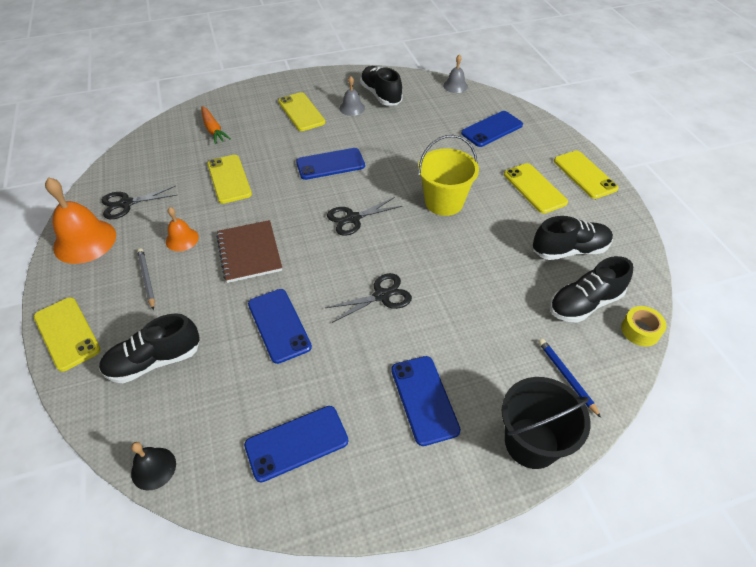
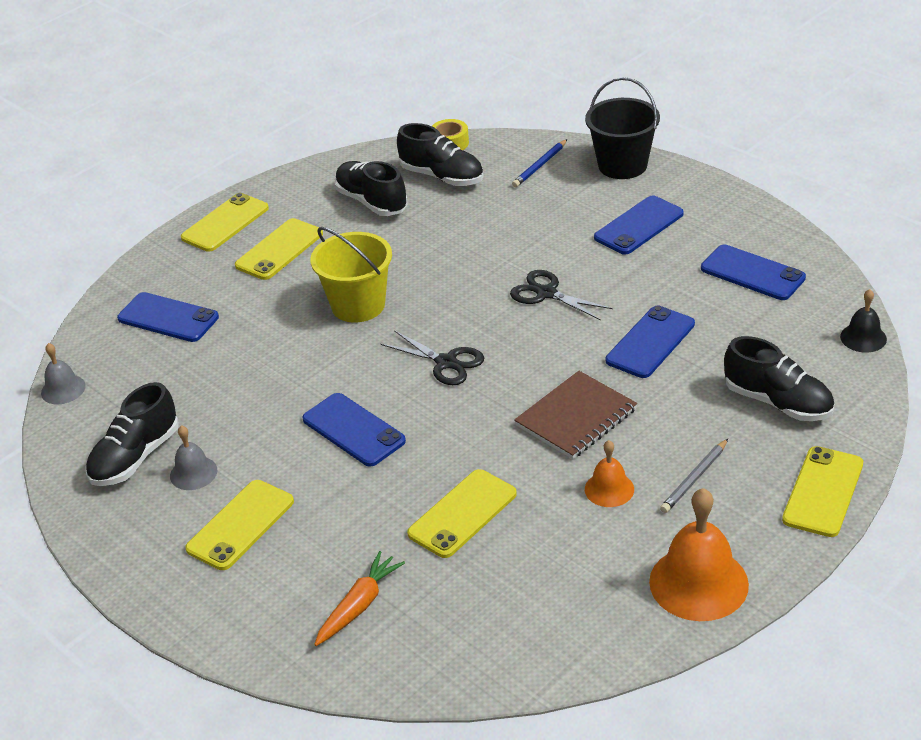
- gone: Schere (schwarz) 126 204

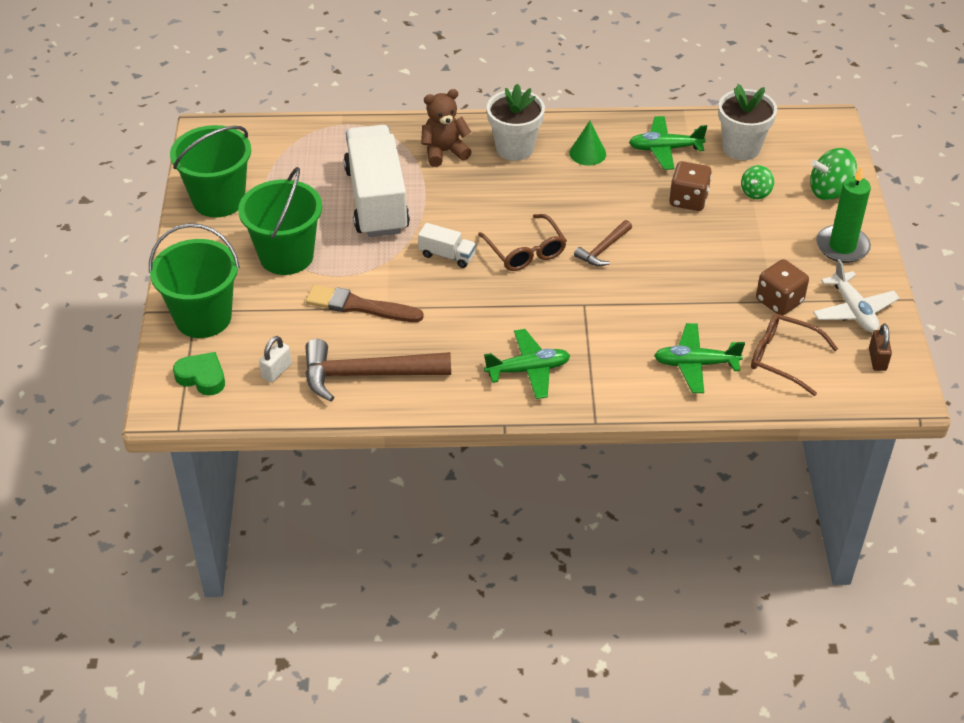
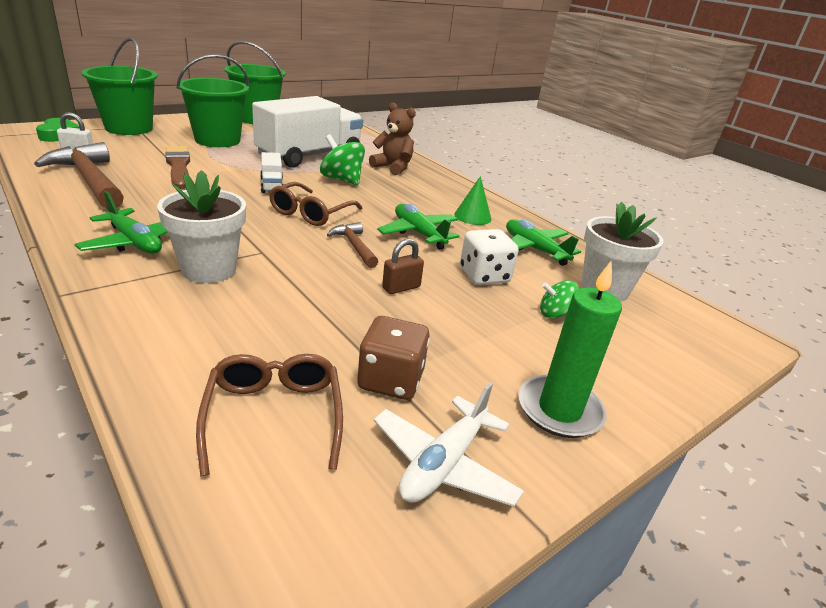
- shifted: Blumentopf (weiß) 514 148 to 209 269
- rotated: Hammer (braun) 603 249 = 354 246 60 degrees clockwise
- shifted: Flugzeug (grün) 695 364 to 418 233
- repainted: Spielwürfel (braun) 688 200 to Spielwürfel (weiß) 484 276
- shifted: Kreisel (grün) 829 191 to 342 180
- shifted: Vorhängeschloss (braun) 877 359 to 401 288

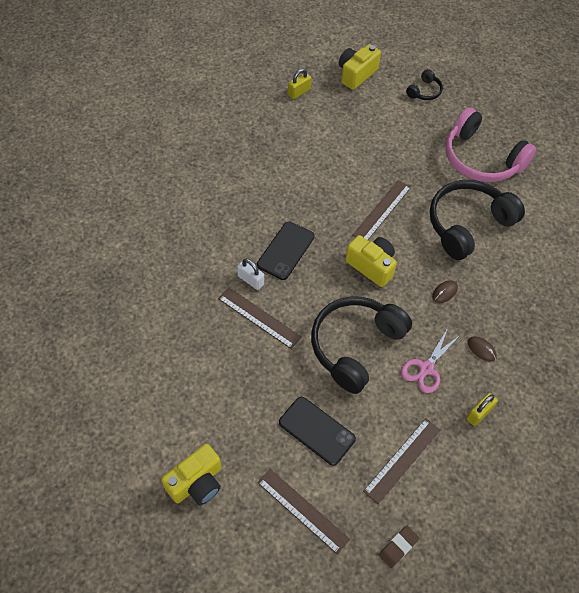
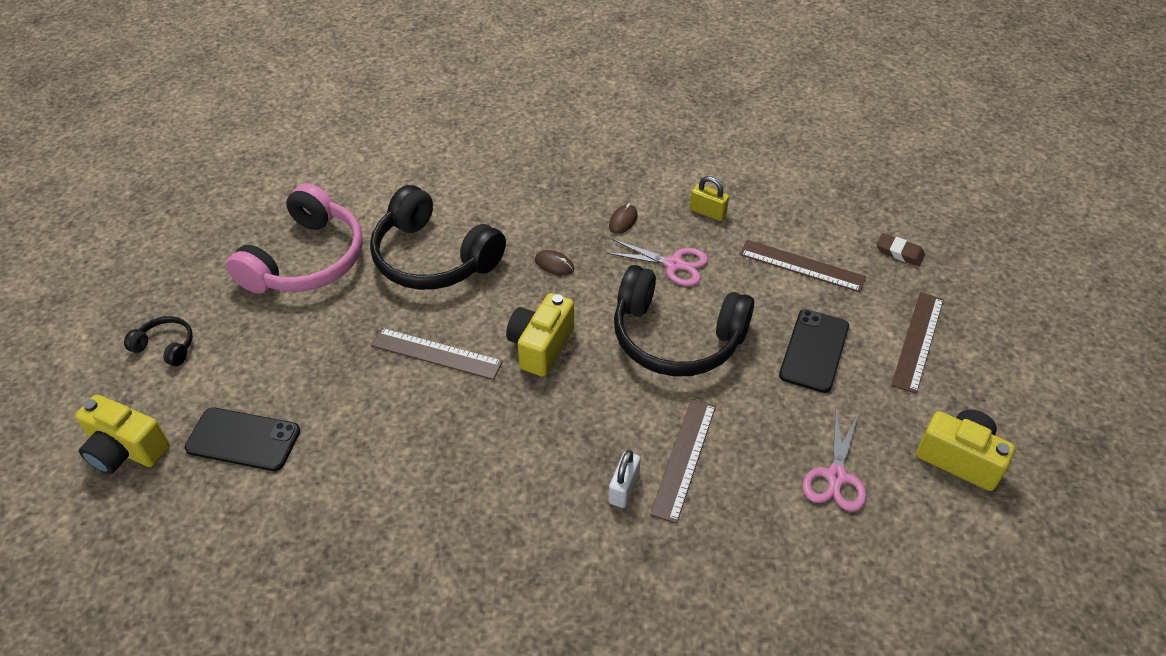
- shifted: Handy (schwarz) 286 250 to 243 439
- gone: Vorhängeschloss (gelb) 299 92
- new: Schere (rosa) 836 477

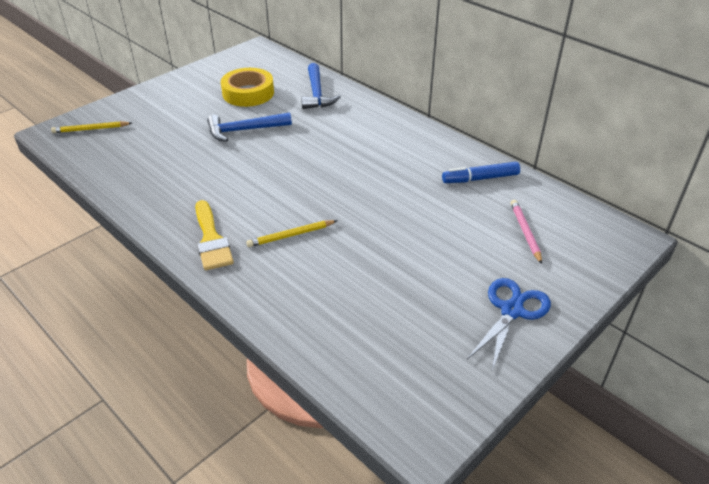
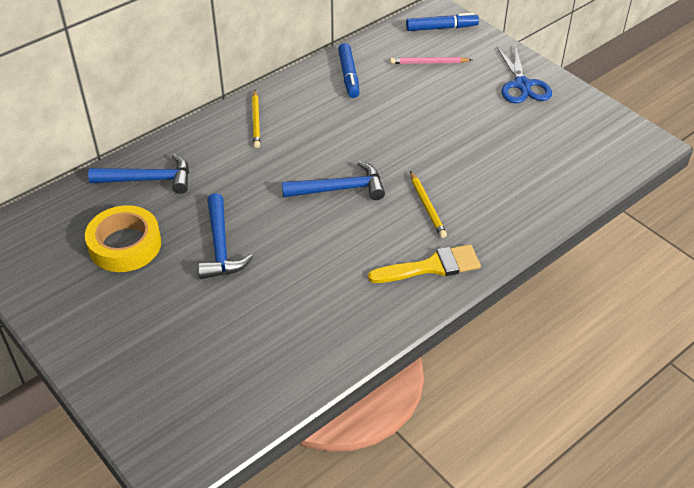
- shifted: Bleistift (gelb) 90 129 to 256 121
- rotated: Schere (blau) 511 311 = 522 85 135 degrees counterclockwise
- new: Hammer (blau) 339 189
- new: Filzstift (blau) 441 28

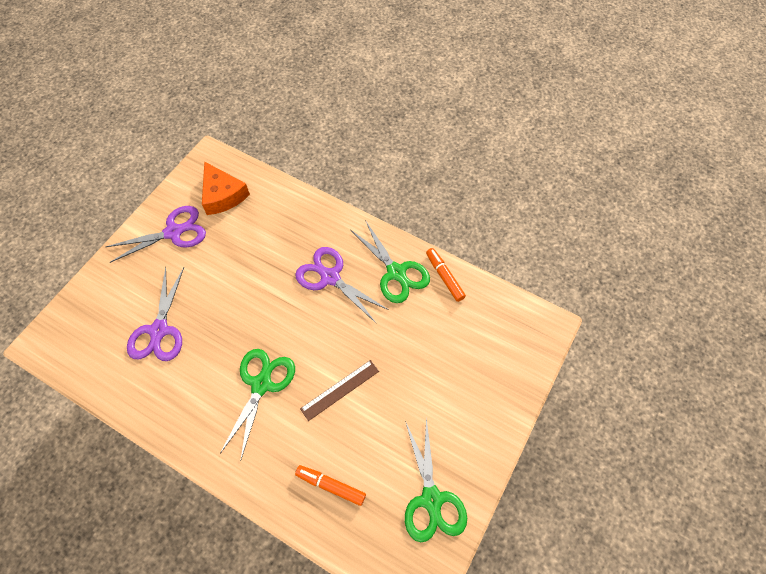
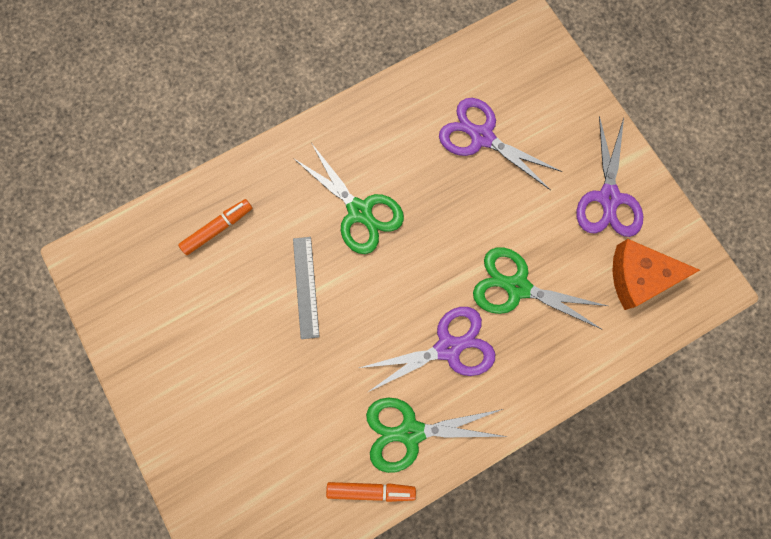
- repainted: Lineal (braun) 340 390 to Lineal (grau) 306 287
- shifted: Schere (grün) 431 499 to 517 287

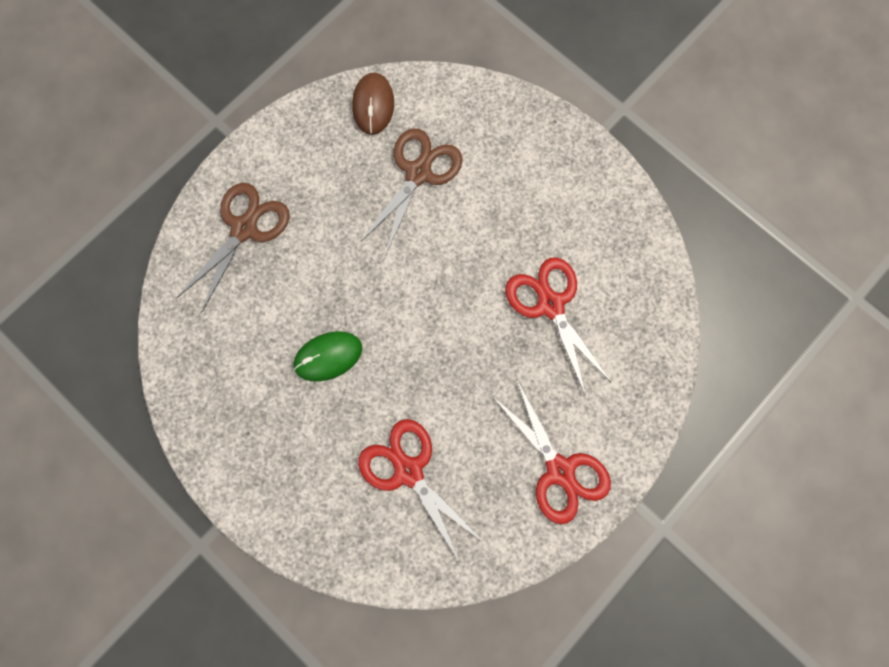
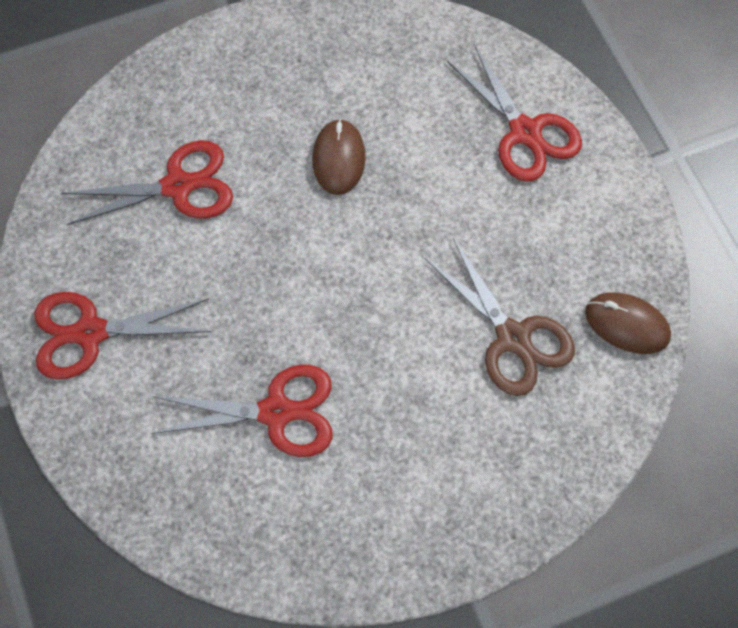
- repainted: Schere (braun) 244 228 to Schere (rot) 525 132
- repainted: Computermaus (grün) 328 356 to Computermaus (braun) 339 159

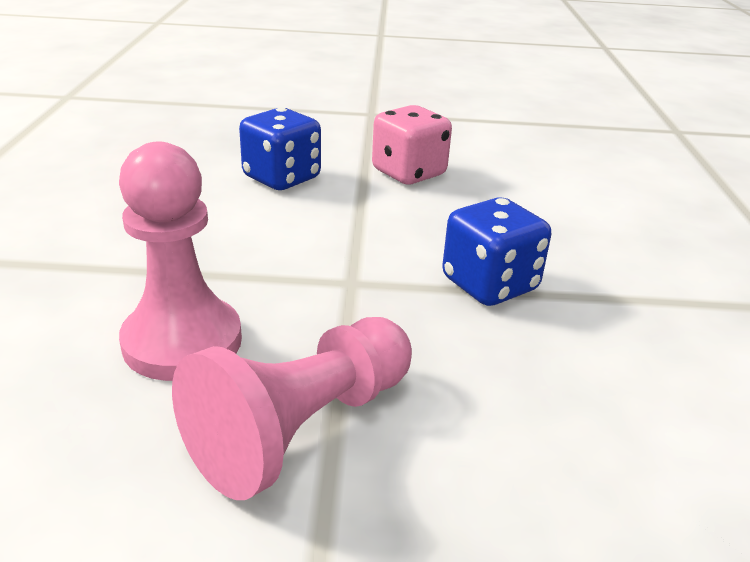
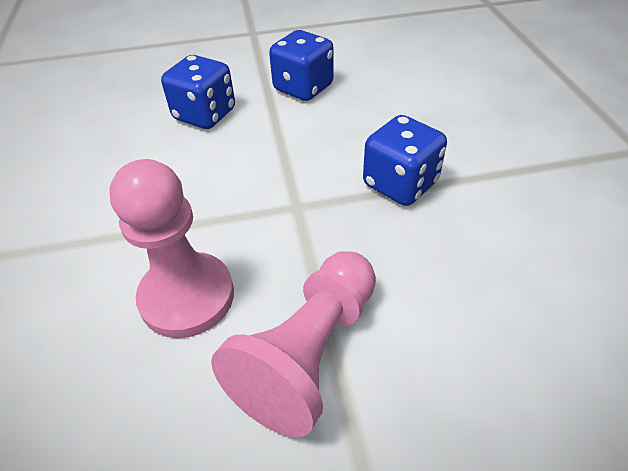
- repainted: Spielwürfel (rosa) 408 173 to Spielwürfel (blau) 303 88

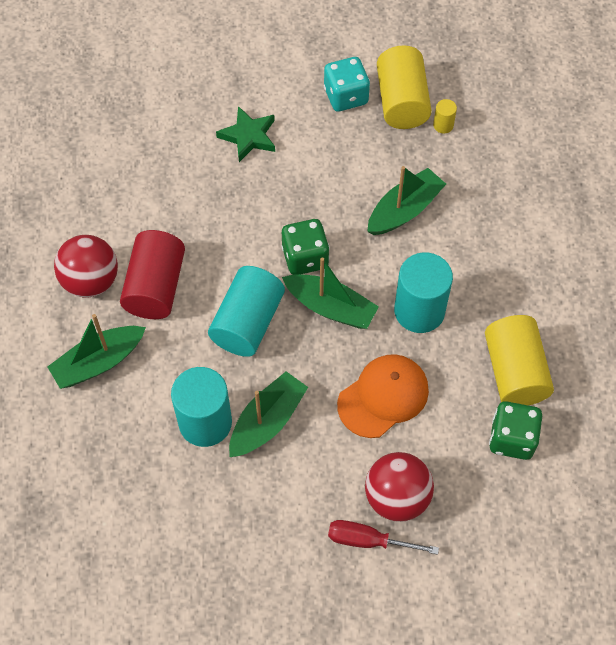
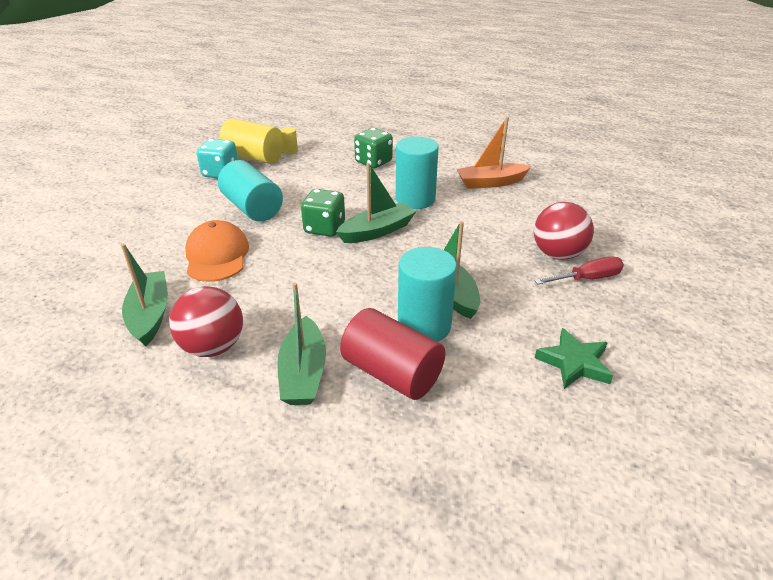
- shifted: Vollzylinder (rot) 155 287 to 392 373
- shifted: Vollzylinder (türkis) 248 322 to 252 208
- shifted: Stern (grün) 248 136 to 574 363
- rotated: Schraubenzieher (rot) 367 540 = 588 278 150 degrees counterclockwise
- shifted: Kappe (orange) 383 397 to 217 256
- shifted: Boot (grün) 404 210 to 150 315
- swapped: Vollzylinder (gelb) 514 371 to Boot (orange) 491 183
- shifted: Spielwürfel (grün) 512 439 to 373 162

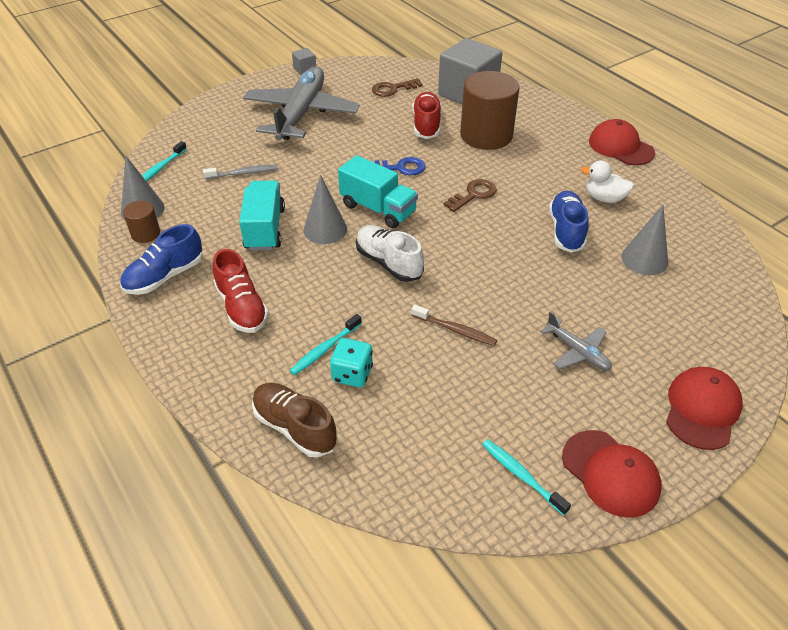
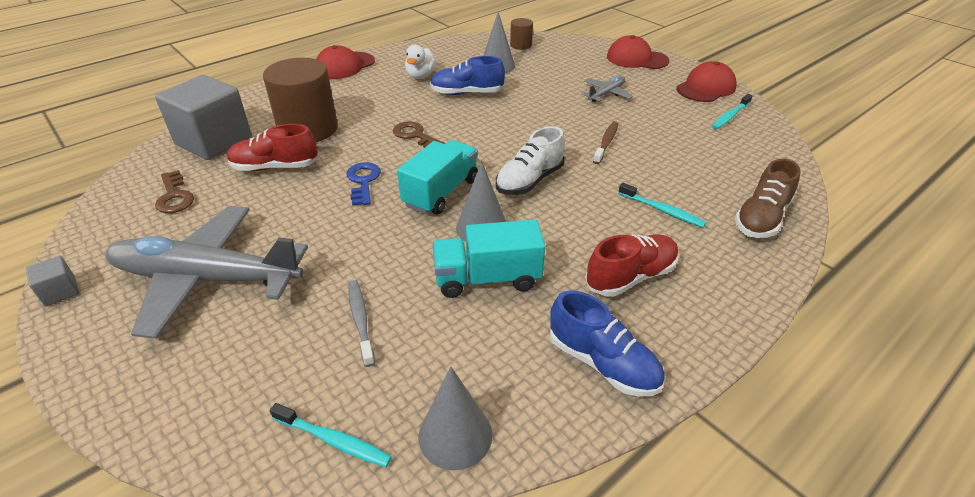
- shifted: Vollzylinder (braun) 145 233 to 521 45
- gone: Spielwürfel (türkis) 352 374

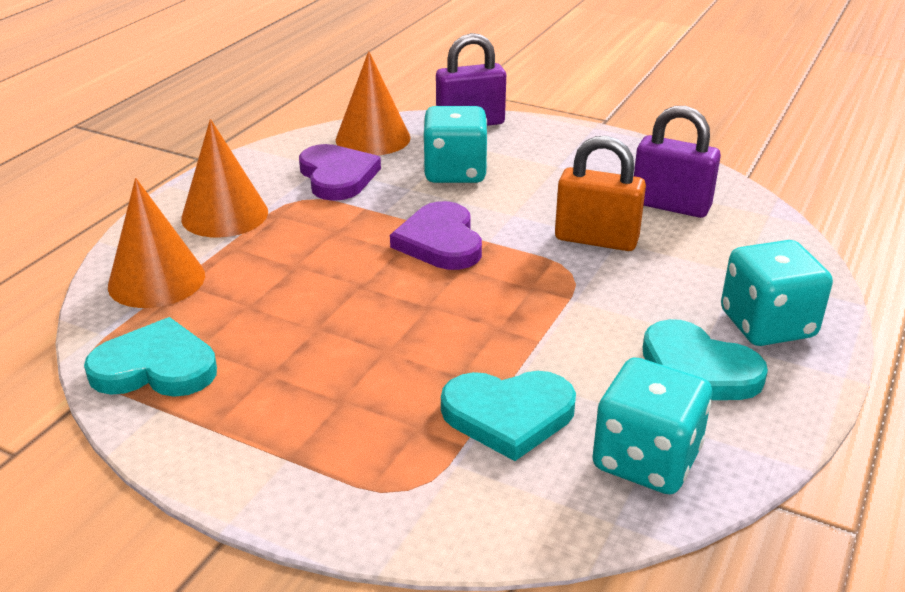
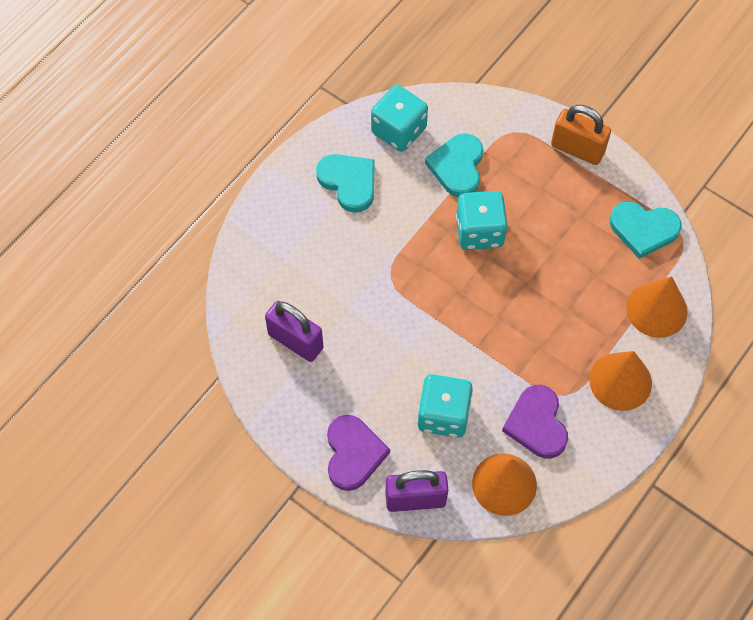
- shifted: Herz (lila) 440 241 to 353 454
- rotated: Herz (türkis) 508 415 = 457 167 90 degrees counterclockwise
- shifted: Vorhängeschloss (orange) 596 239 to 577 149
- shifted: Spielwürfel (türkis) 767 324 to 479 231

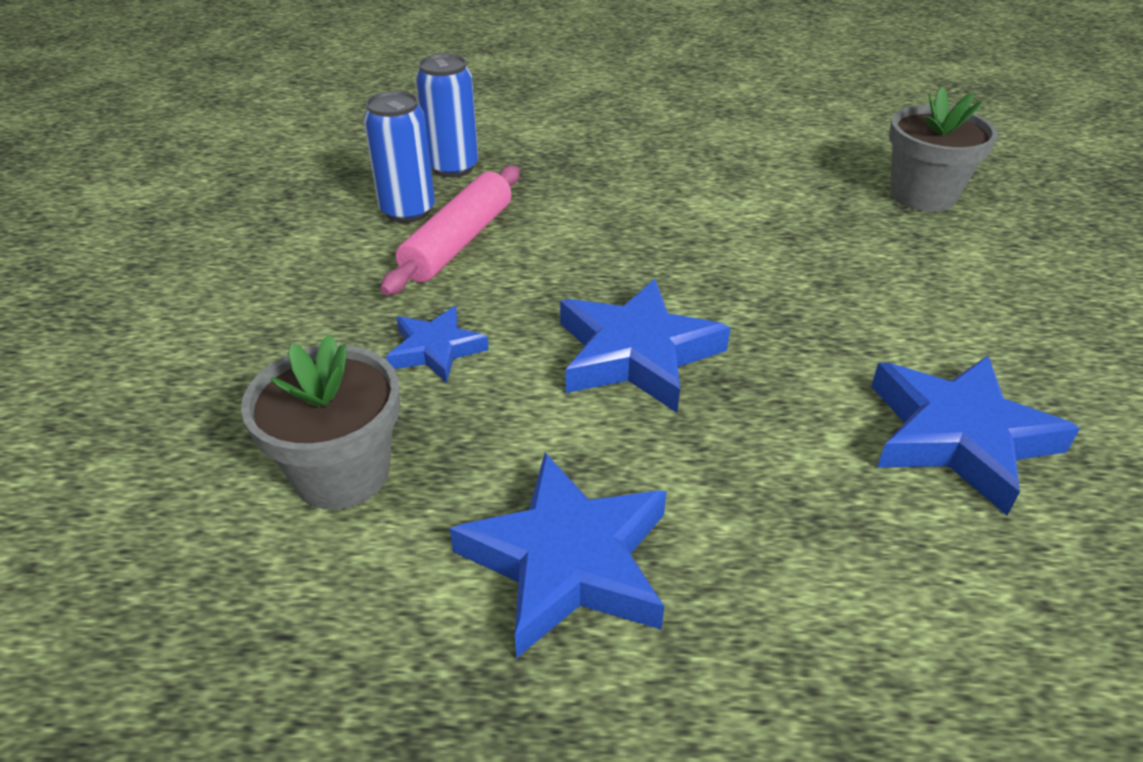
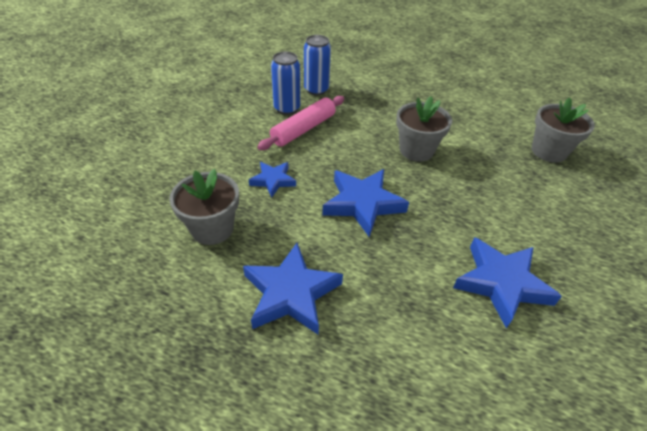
- new: Blumentopf (grau) 416 150

